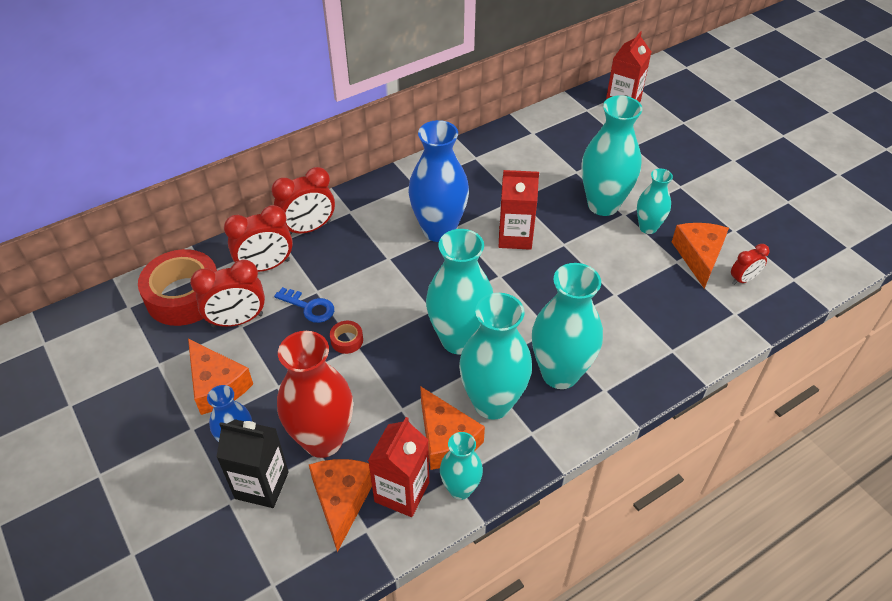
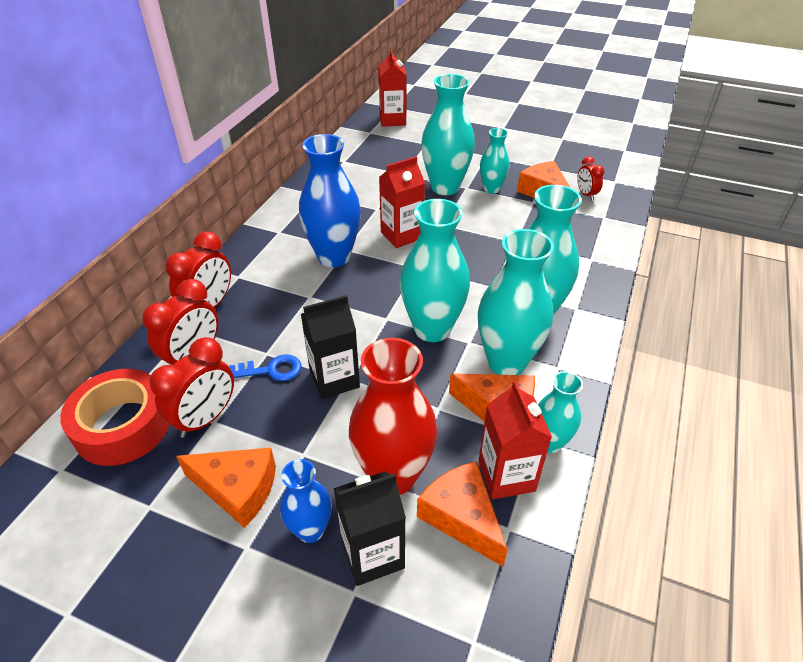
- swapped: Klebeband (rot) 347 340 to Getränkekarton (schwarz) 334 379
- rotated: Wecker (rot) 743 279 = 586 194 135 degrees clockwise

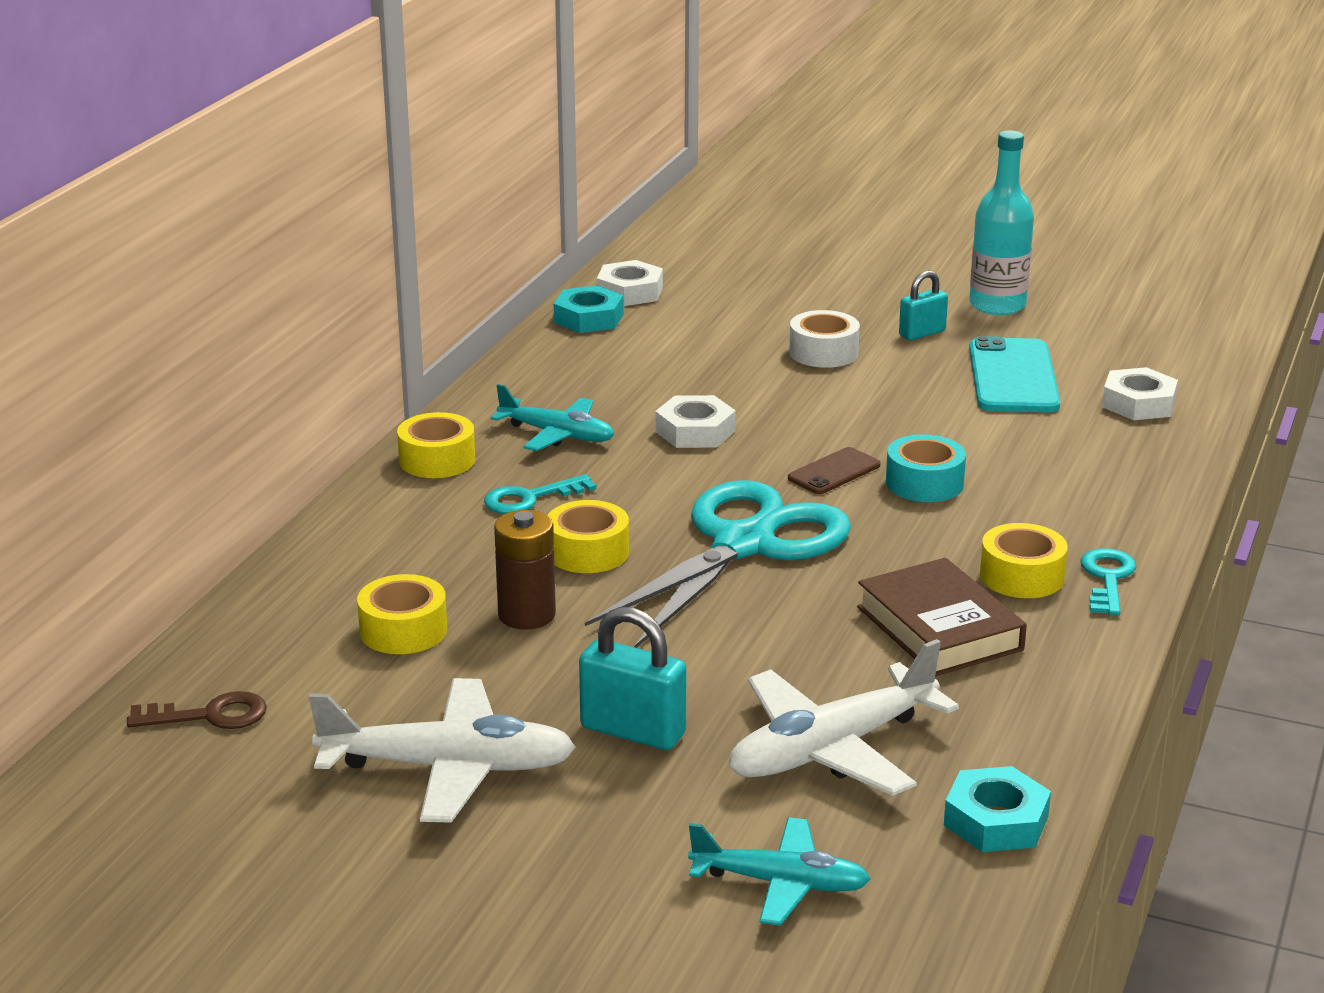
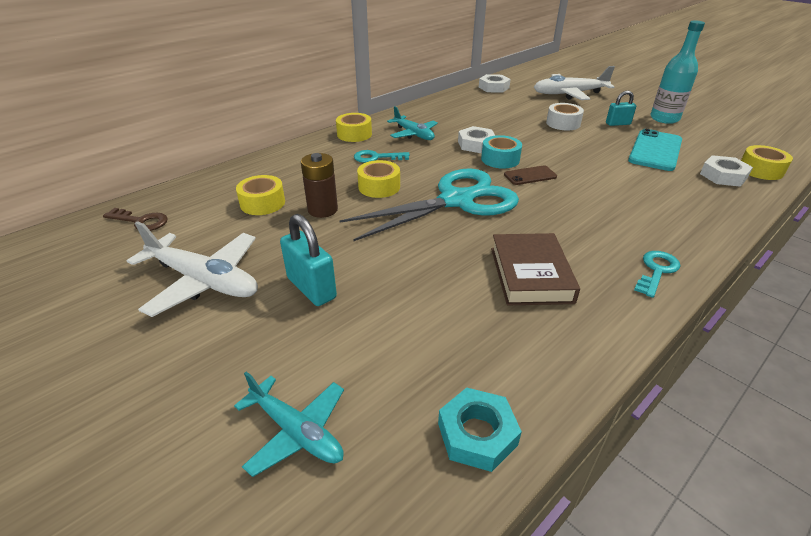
- gone: Sechskantmutter (türkis) 588 318
- shifted: Flugzeug (weiß) 831 749 to 569 94
- shifted: Klebeband (türkis) 924 483 to 500 159
- shifted: Klebeband (gelb) 1021 576 to 760 170

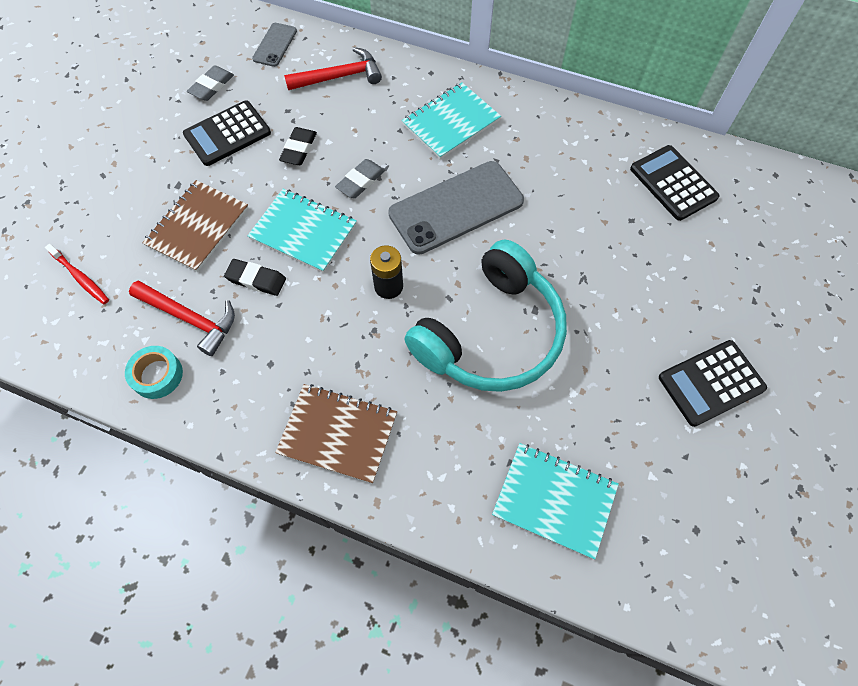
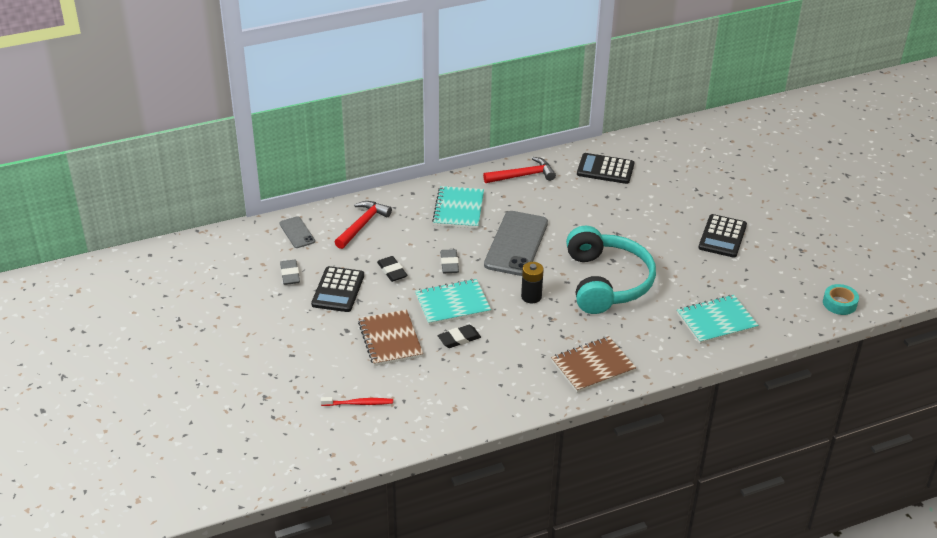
- shifted: Klebeband (türkis) 157 375 to 839 303
- shifted: Hammer (rot) 190 319 to 523 176

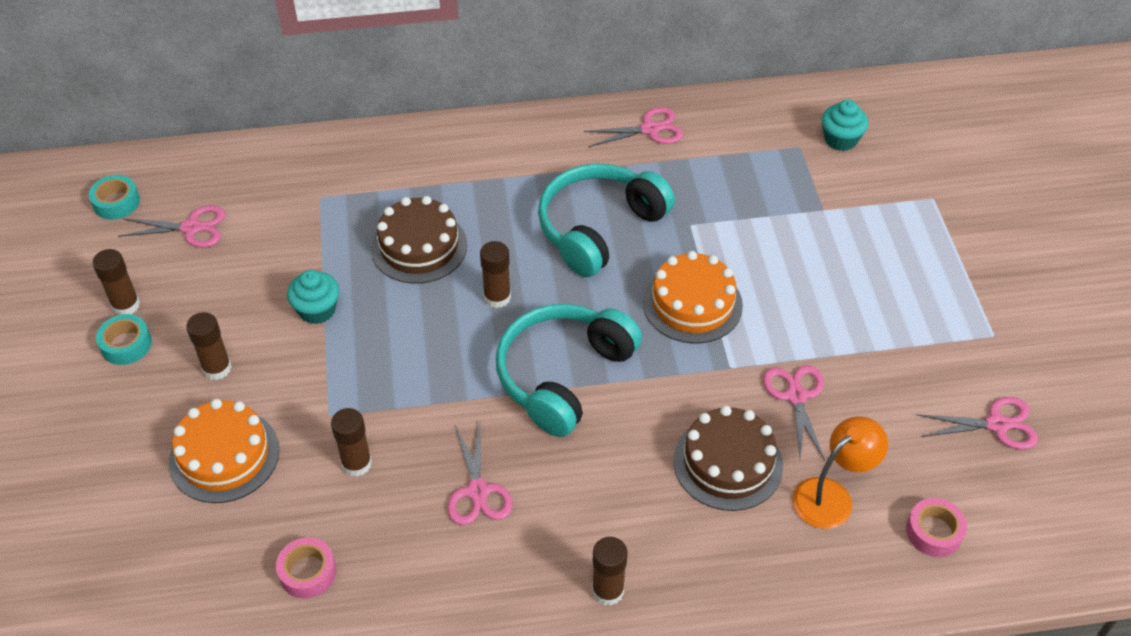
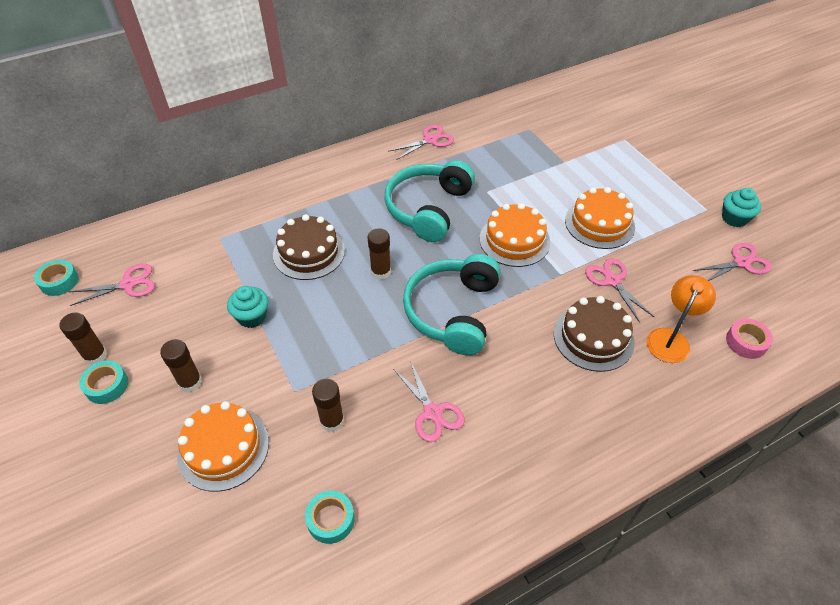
- repainted: Klebeband (rosa) 308 572 to Klebeband (türkis) 331 519
- gone: Klebestift (braun) 608 590
- shifted: Muffin (türkis) 840 139 to 734 218
- new: Kuchen (orange) 599 223

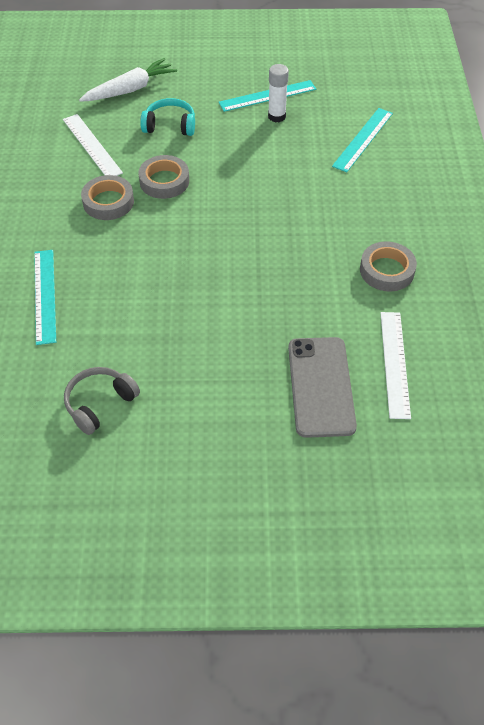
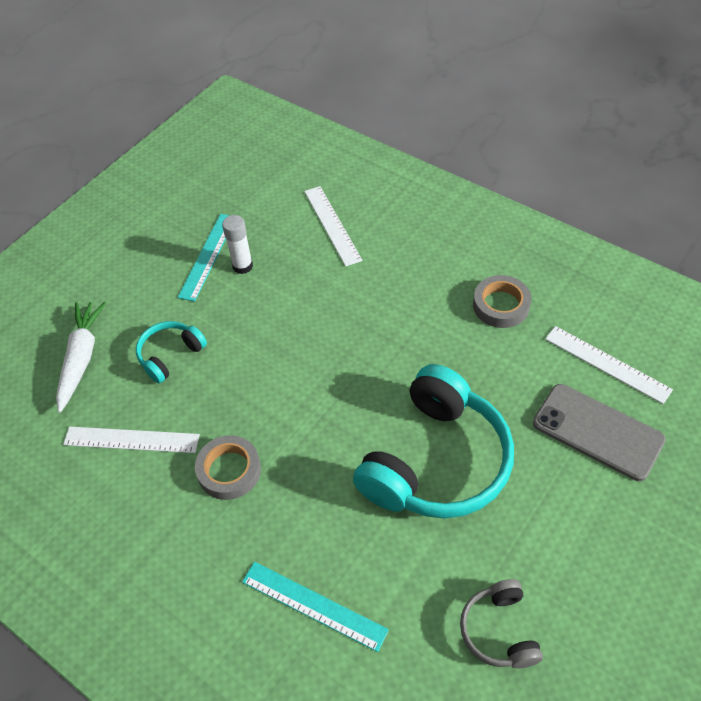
- gone: Klebeband (grau) 164 181
- repainted: Lineal (türkis) 363 139 to Lineal (weiß) 332 225
- new: Kopfhörer (türkis) 436 462

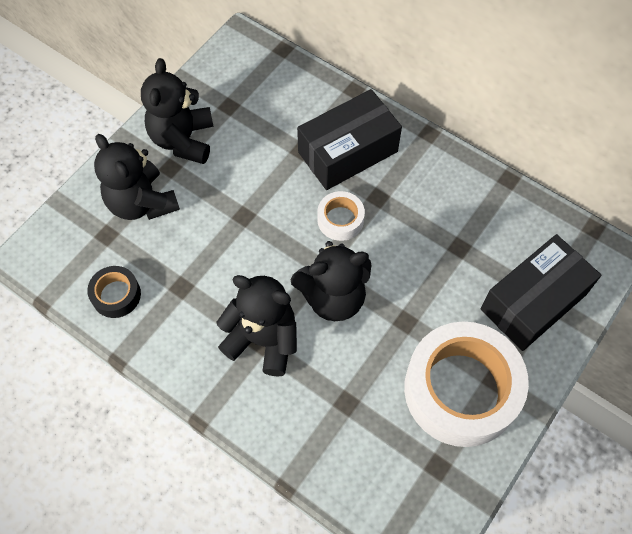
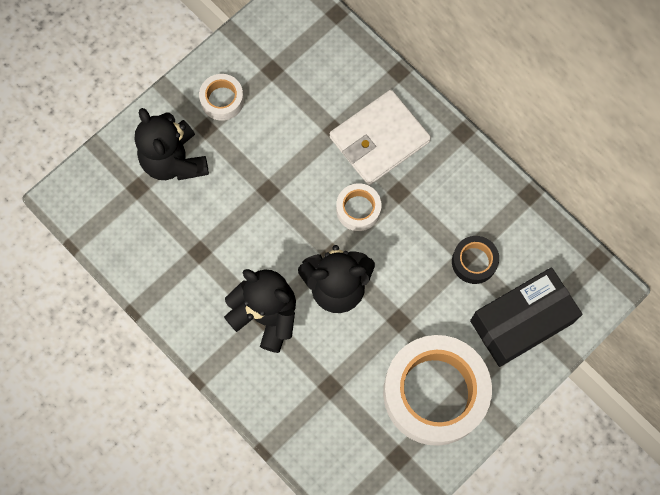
- shifted: Klebeband (schwarz) 116 295 to 474 262
- swapped: Teddybär (schwarz) 183 140 to Klebeband (weiß) 222 100
- swapped: Schachtel (schwarz) 348 152 to Geldbörse (weiß) 379 139

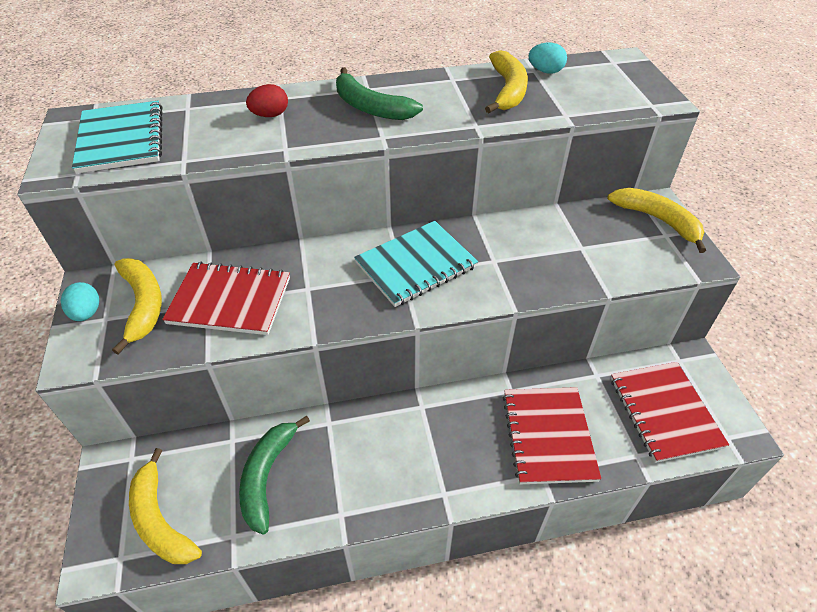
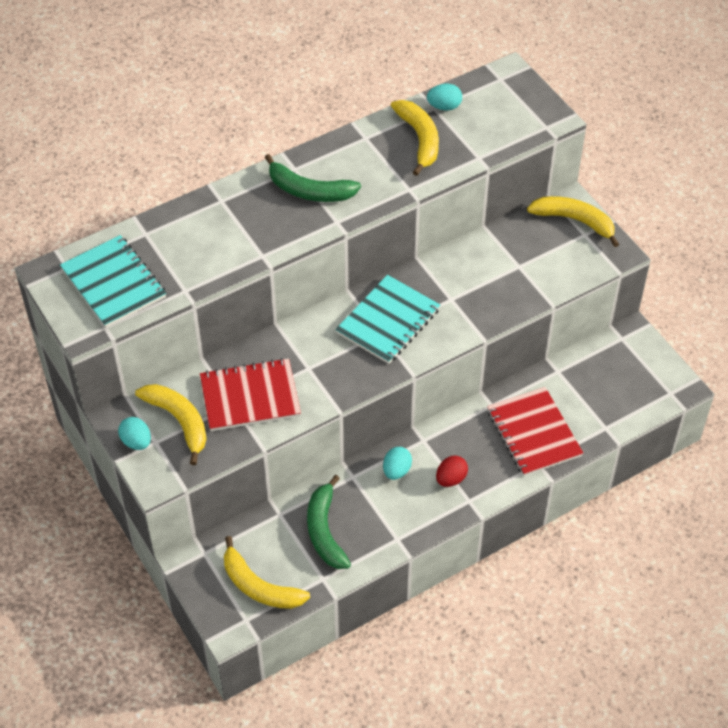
- shifted: Ei (rot) 270 115 to 451 479
- gone: Notizbuch (rot) 664 412
- new: Ei (türkis) 396 470

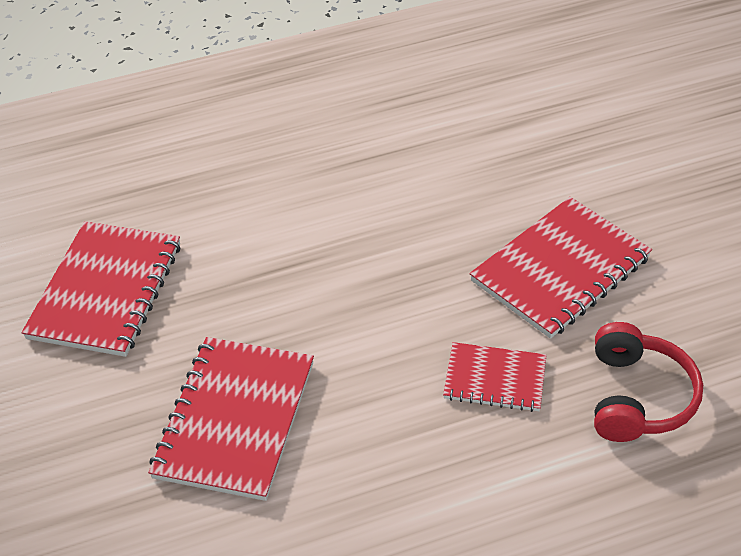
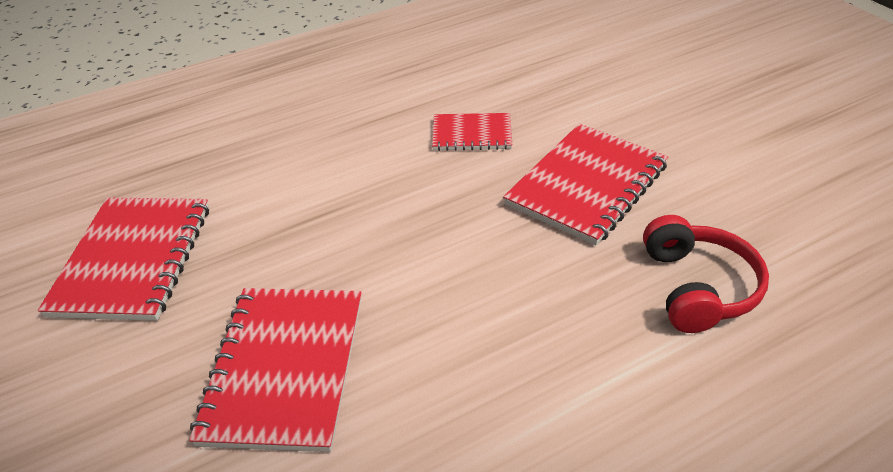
- shifted: Notizbuch (rot) 495 379 to 472 134

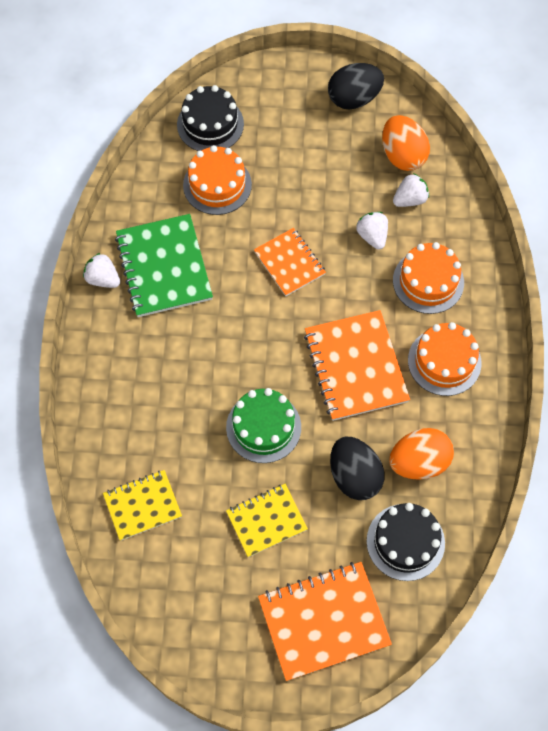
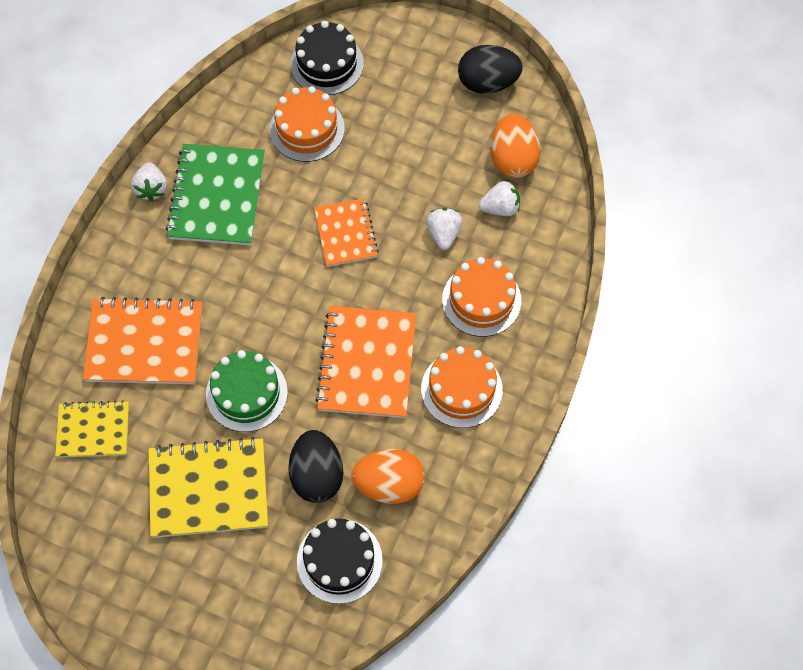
- rotated: Erdbeere (weiß) 103 279 = 151 189 150 degrees counterclockwise
- scaled: Notizbuch (gelb) 266 521 = 208 489 x1.62
- shifted: Notizbuch (orange) 323 621 to 144 343

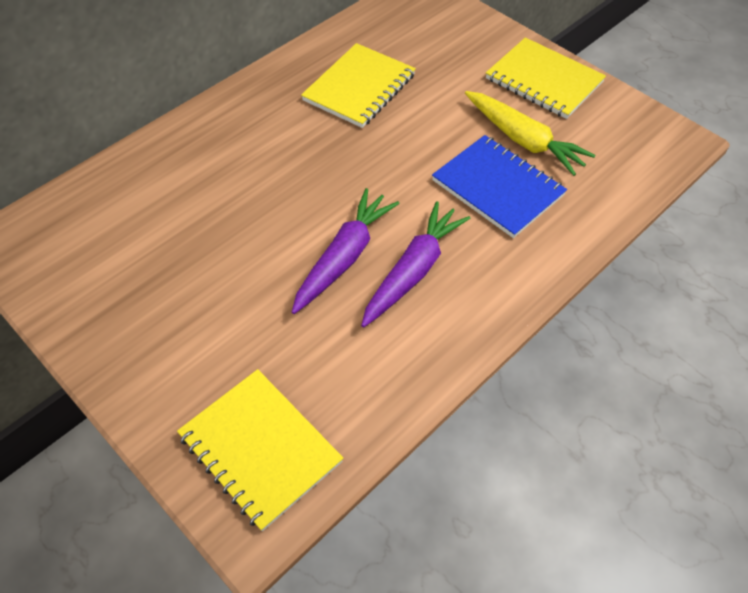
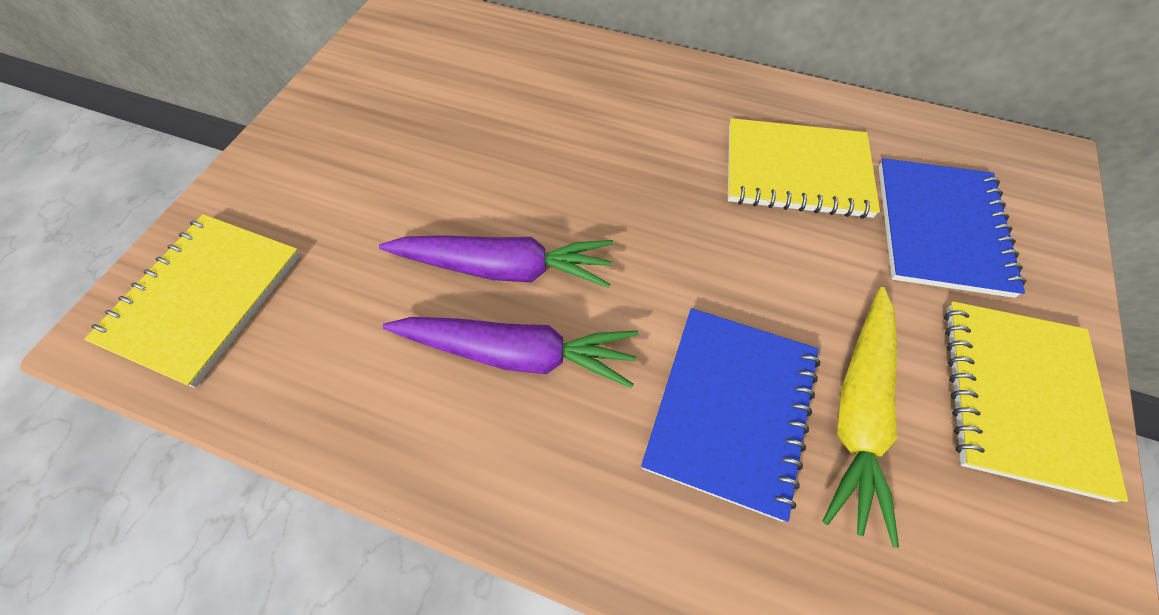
- new: Notizbuch (blau) 940 228

